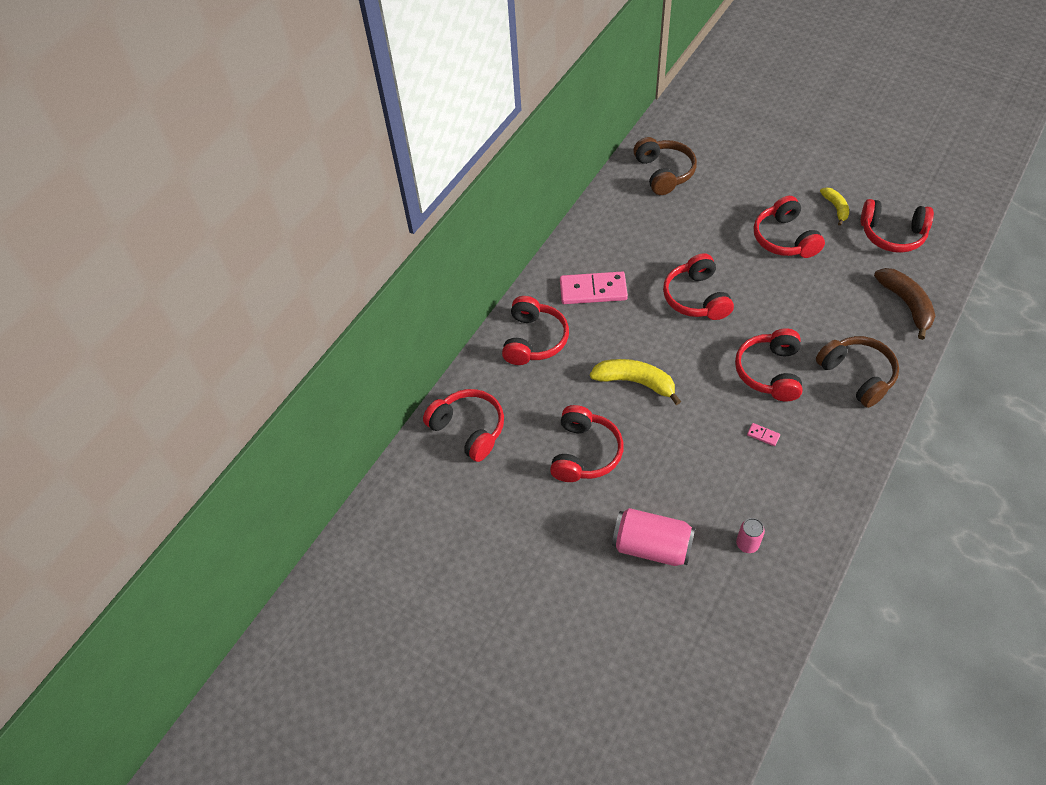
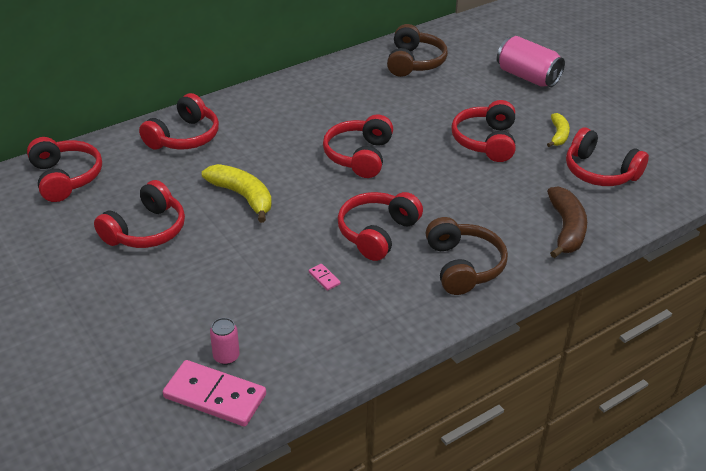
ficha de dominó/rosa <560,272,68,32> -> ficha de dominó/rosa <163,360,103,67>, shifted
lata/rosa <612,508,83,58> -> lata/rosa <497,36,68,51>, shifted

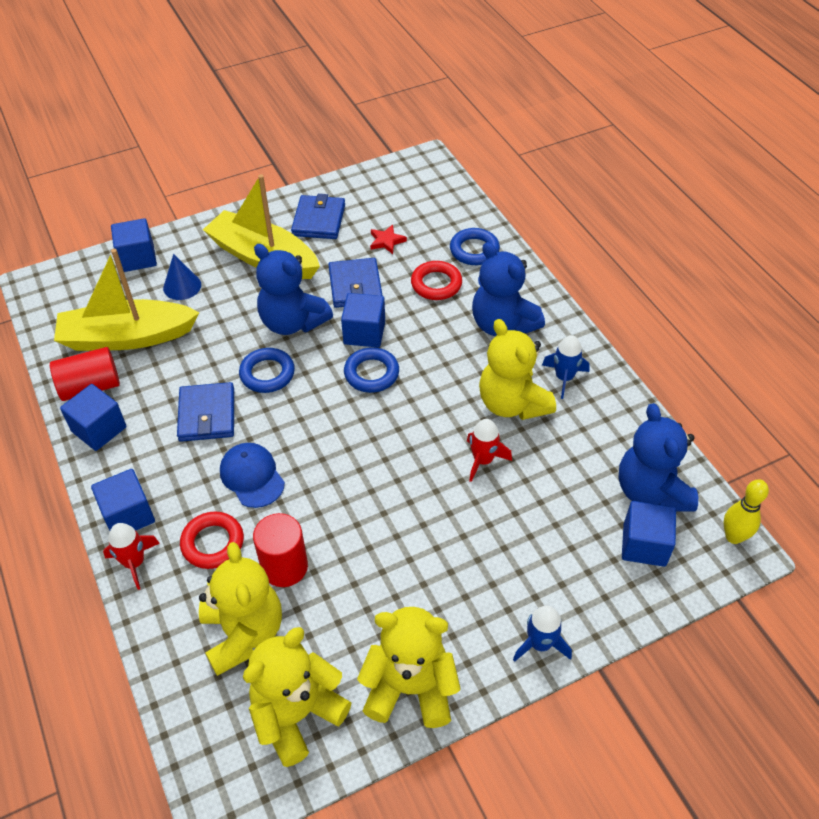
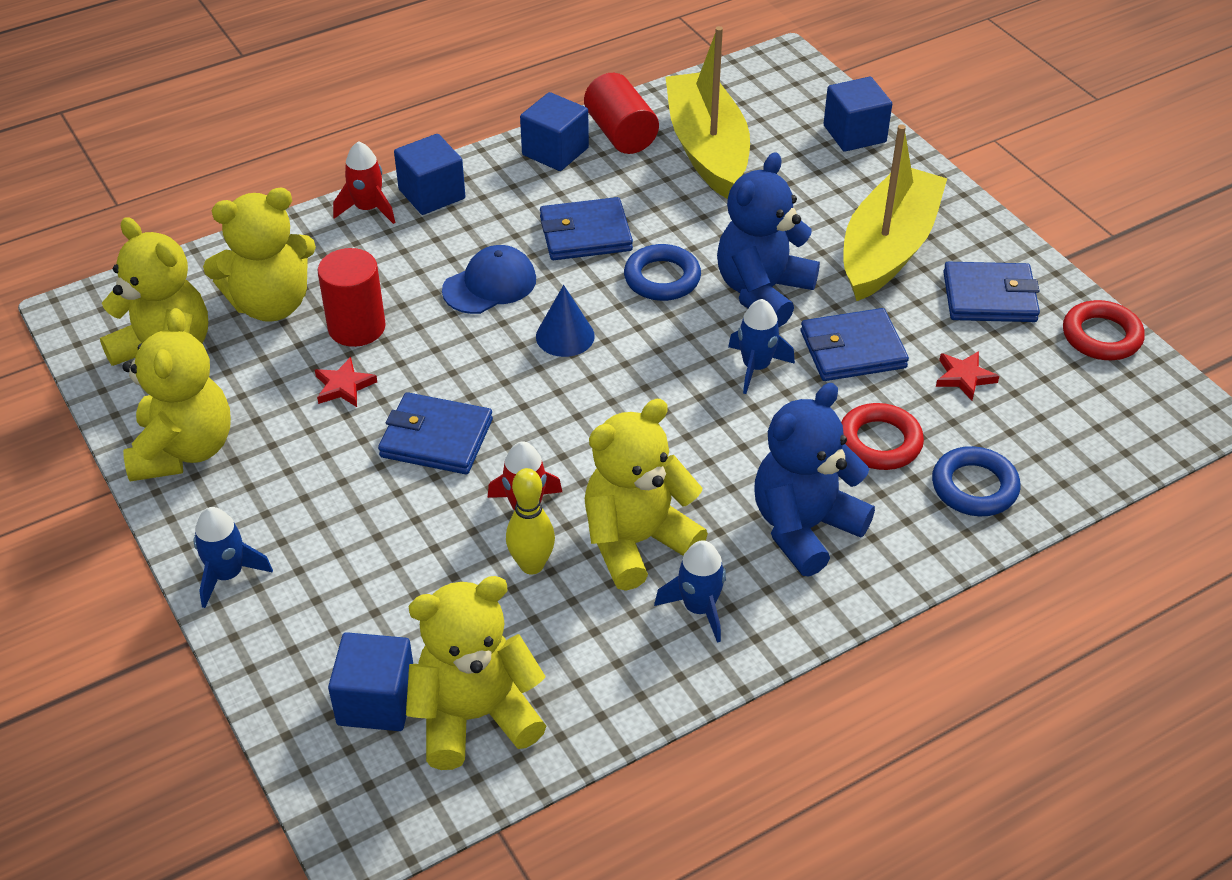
cono/azul <163,254,38,46> -> cono/azul <536,285,59,72>, shifted
anillo/rojo <180,511,64,58> -> anillo/rojo <1063,300,82,60>, shifted
cubo/azul <341,293,44,55> -> cohete/azul <728,299,67,95>
anillo/azul <344,347,55,46> -> none
osito/azul <618,403,80,109> -> osito/amarillo <406,576,140,194>
bolo/amarillo <724,479,45,65> -> bolo/amarillo <506,468,49,107>, shifted
none -> estrella/rojo <315,357,62,50>
none -> cartera/azul <378,392,115,82>

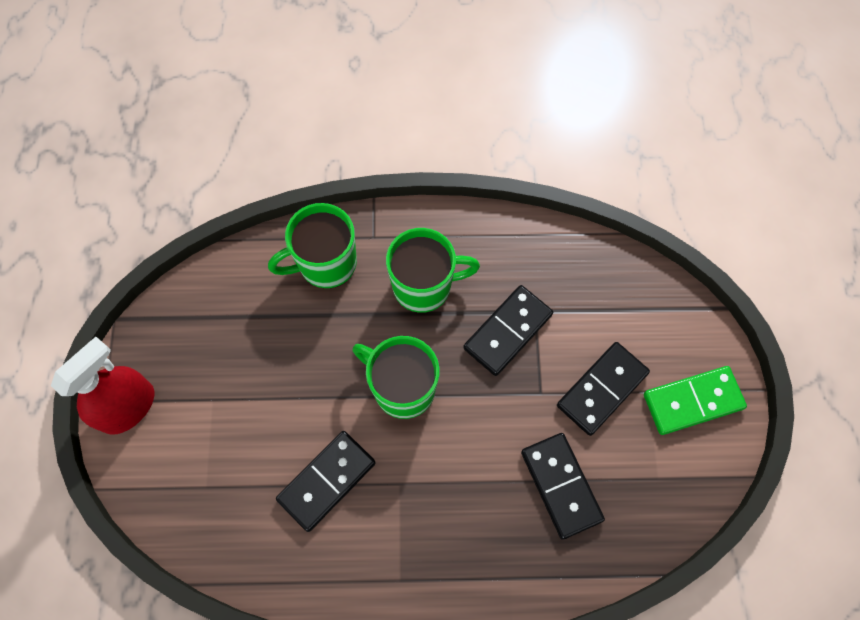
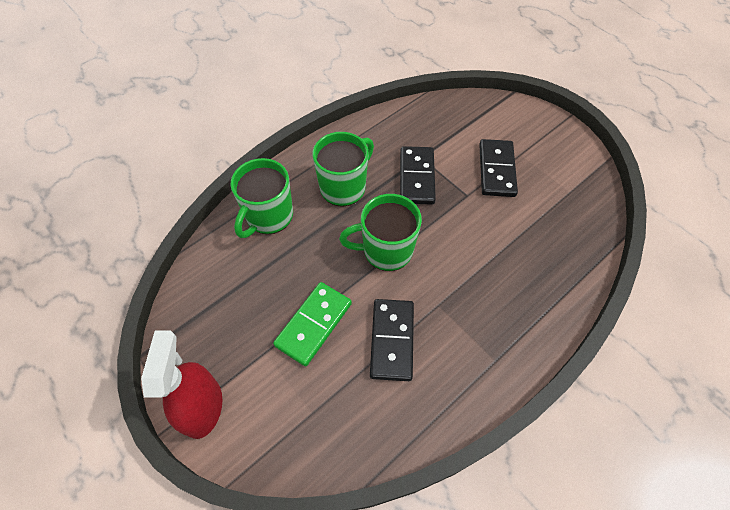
ficha de dominó/negro <521,433,84,107> -> none
ficha de dominó/verde <644,366,103,69> -> ficha de dominó/verde <273,282,79,84>, shifted

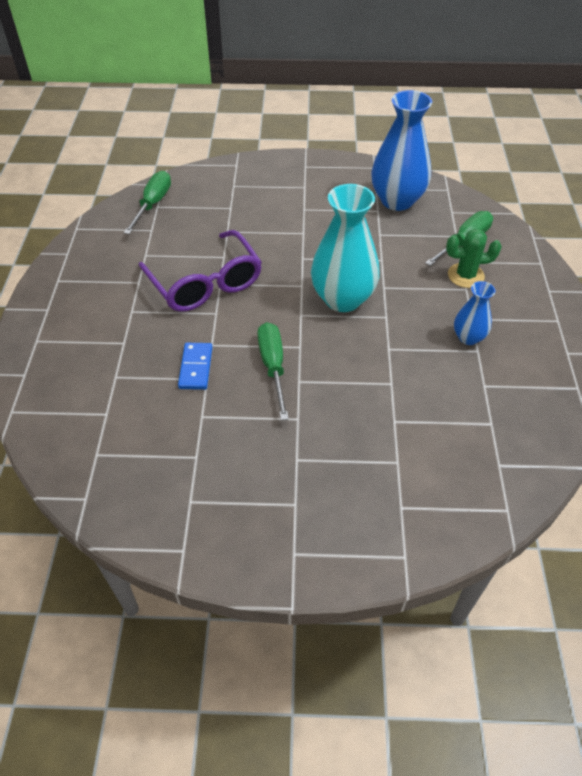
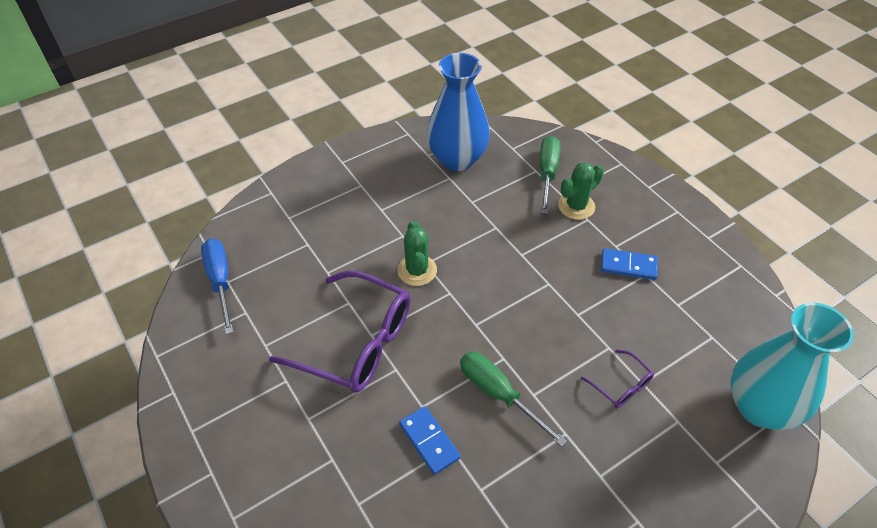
destornillador/verde <124,171,47,63> -> destornillador/azul <201,239,32,95>
florero/turquesa <311,184,69,128> -> florero/turquesa <730,302,124,128>, shifted
florero/azul <454,281,41,64> -> ficha de dominó/azul <601,248,57,32>
none -> cactus/verde <397,221,40,65>
none -> gafas/morado <581,350,73,58>

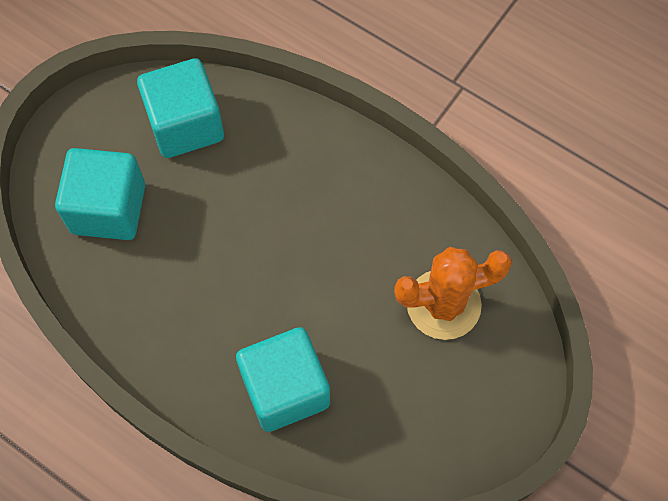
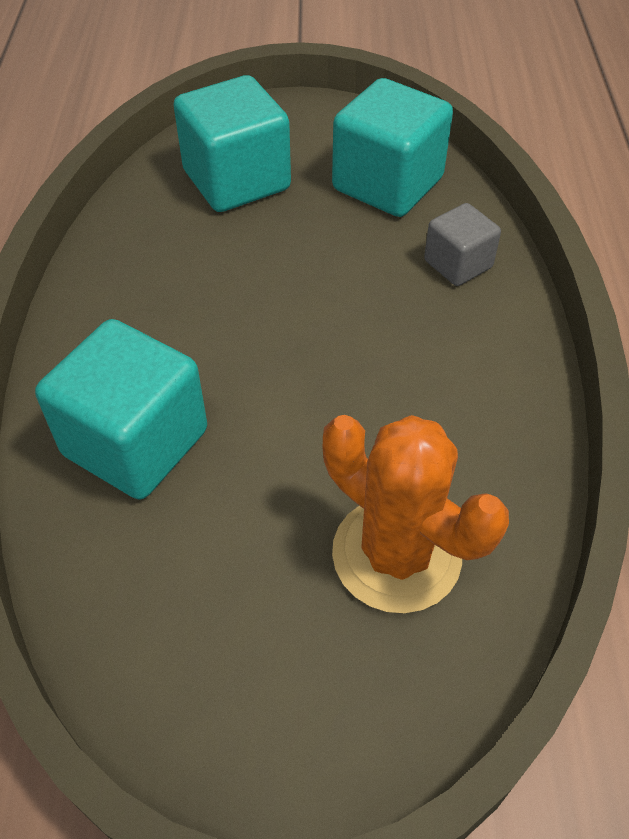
none -> cubo/gris <424,203,77,83>

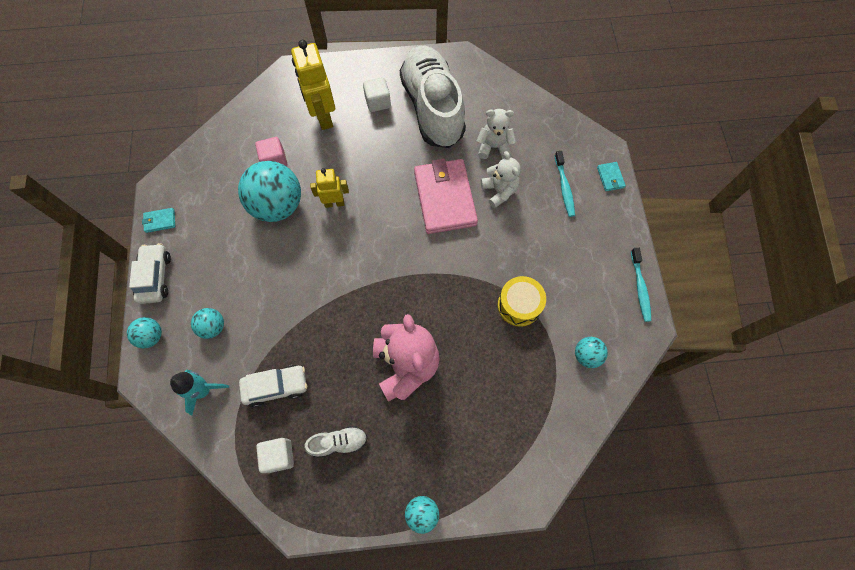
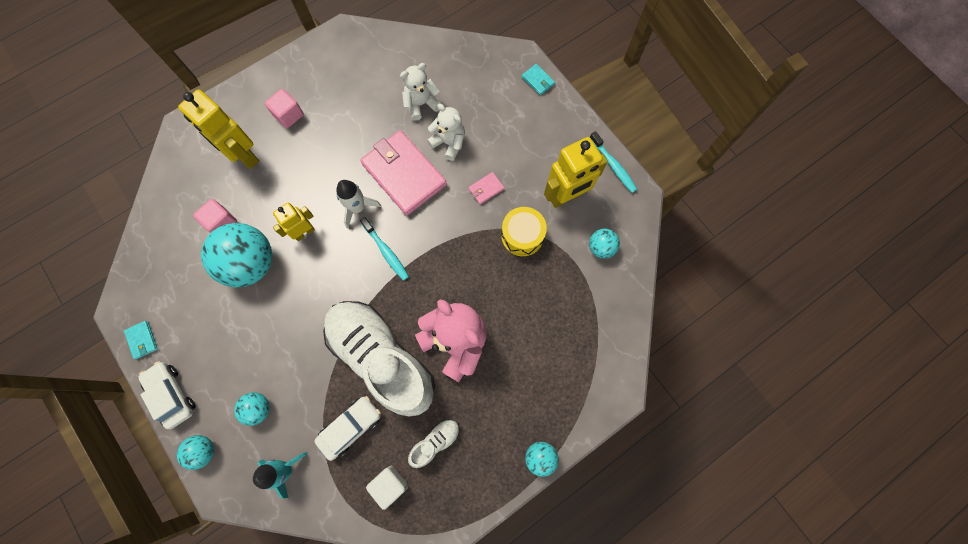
cartera/turquesa <142,208,33,25> -> cartera/turquesa <124,321,34,38>, 75 degrees counterclockwise
cubo/blanco <363,77,28,35> -> cubo/rosa <265,89,39,39>
zapato/blanco <400,46,66,102> -> zapato/blanco <323,301,112,115>, shifted
cepillo de dientes/turquesa <555,151,20,66> -> cepillo de dientes/turquesa <360,217,49,64>, shifted
none -> cohete/blanco <336,180,45,48>
none -> cartera/rosa <468,172,36,33>
none -> robot/amarillo <544,137,64,71>

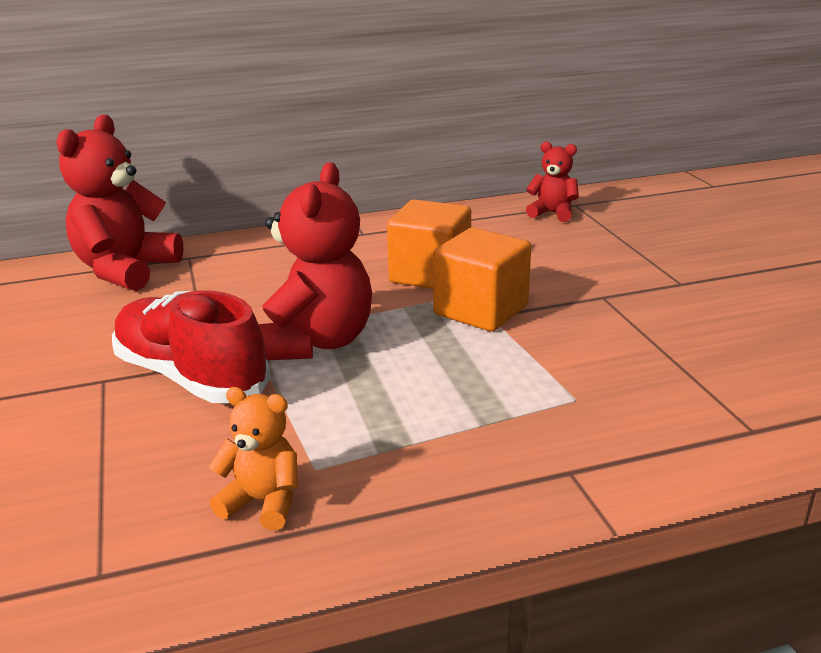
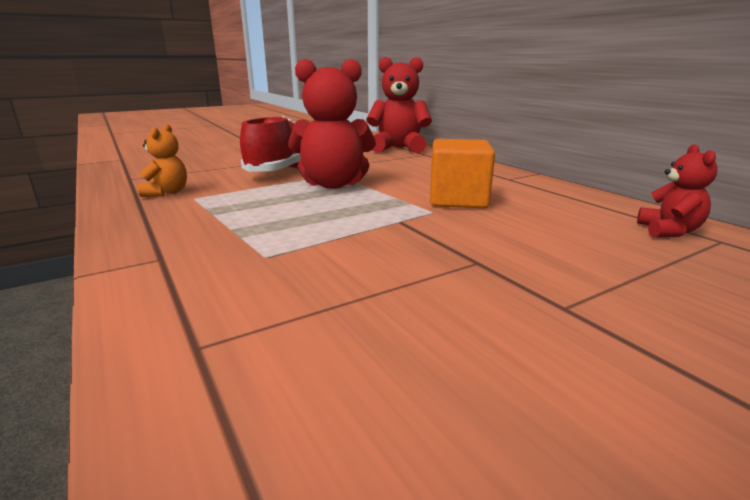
cubo/naranja <433,228,98,104> -> none

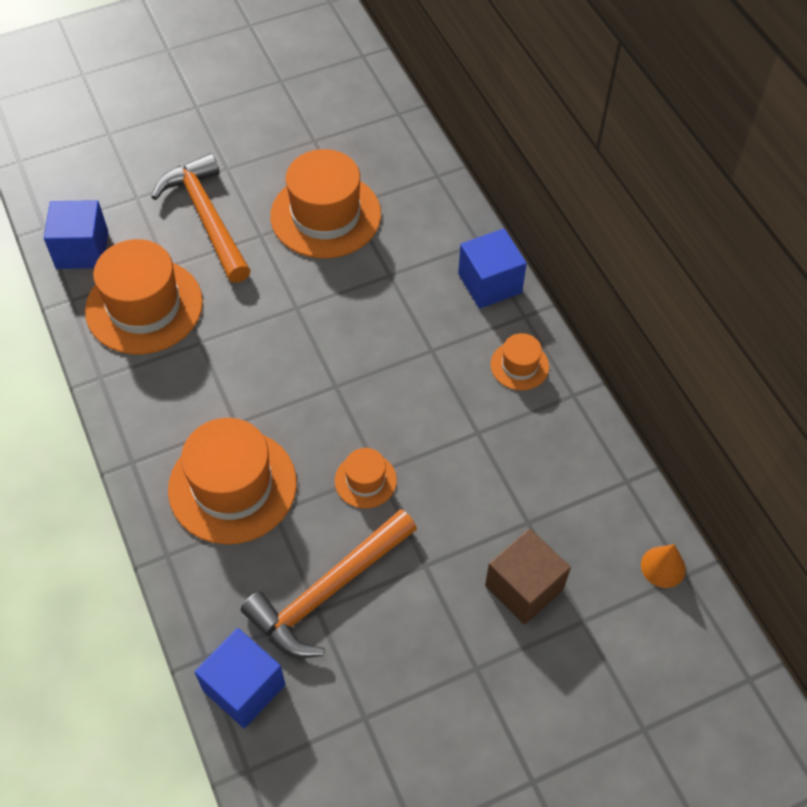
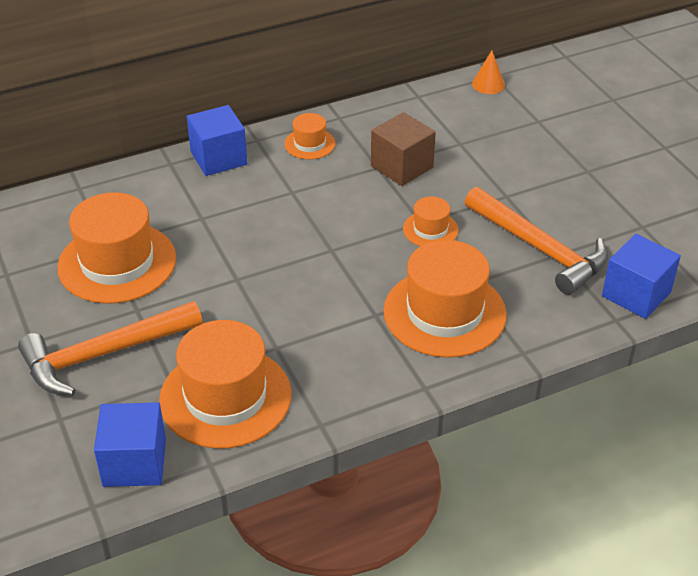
cubo/marrón <485,528,86,97> -> cubo/marrón <371,112,65,74>, shifted

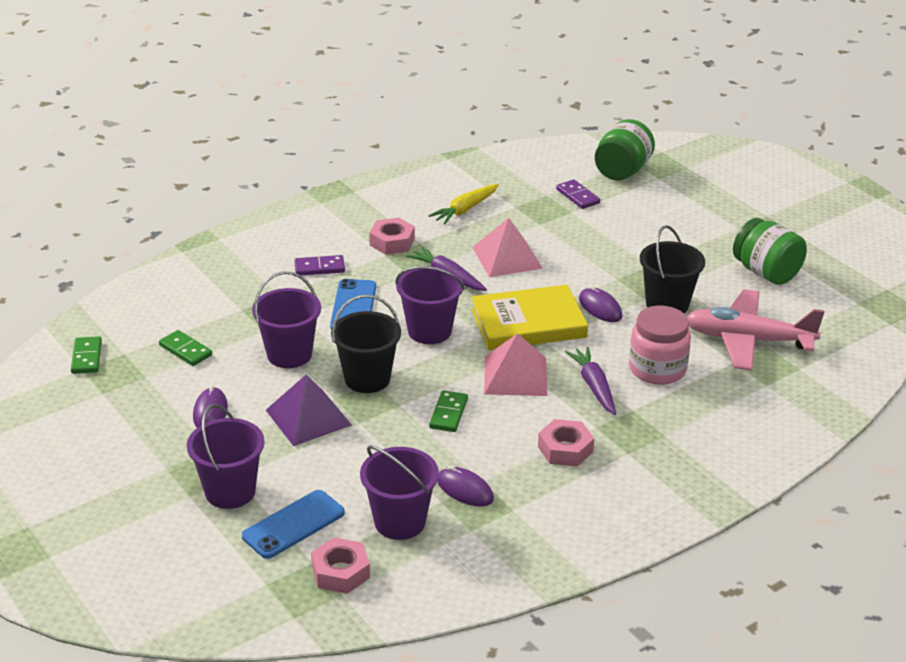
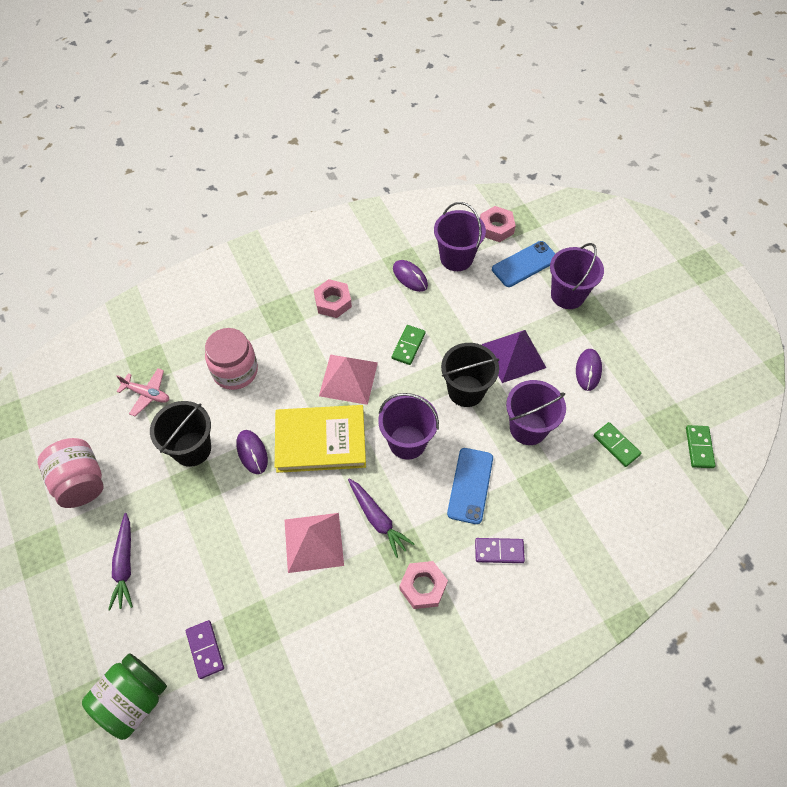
zanahoria/amarillo <429,184,70,40> -> none
zanahoria/morado <565,347,51,68> -> zanahoria/morado <108,513,25,97>, shifted
avión/rosa <687,289,138,82> -> avión/rosa <116,368,53,48>, x0.50
tarro/verde <733,218,74,67> -> tarro/rosa <38,438,66,70>

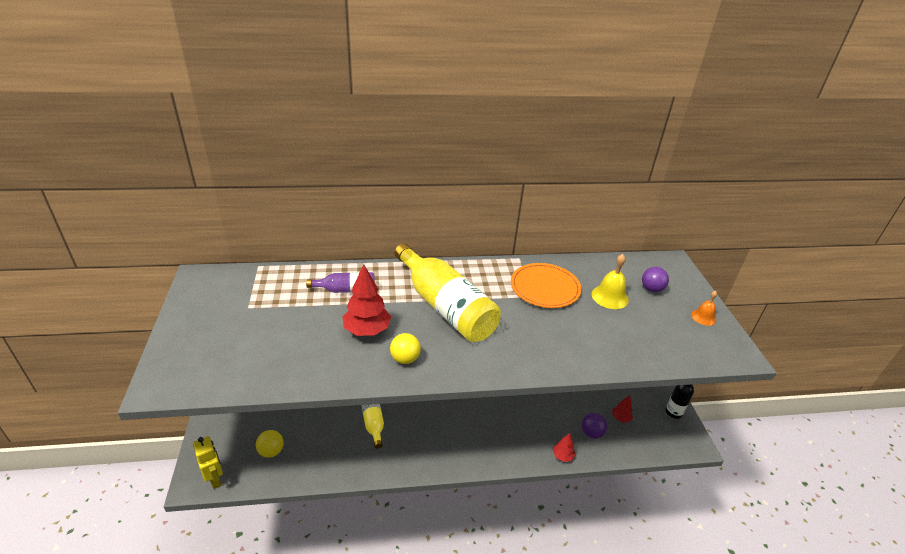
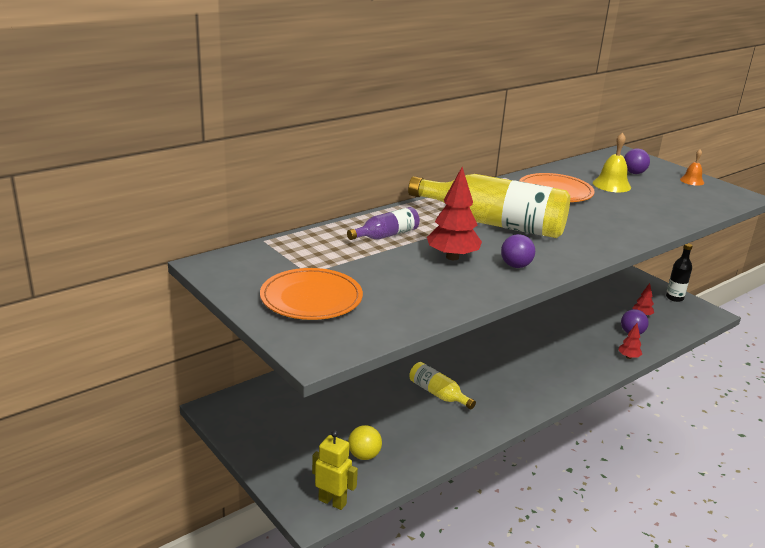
pelota/amarillo <390,333,31,31> -> pelota/morado <501,234,34,34>
none -> plato/naranja <260,268,103,52>

